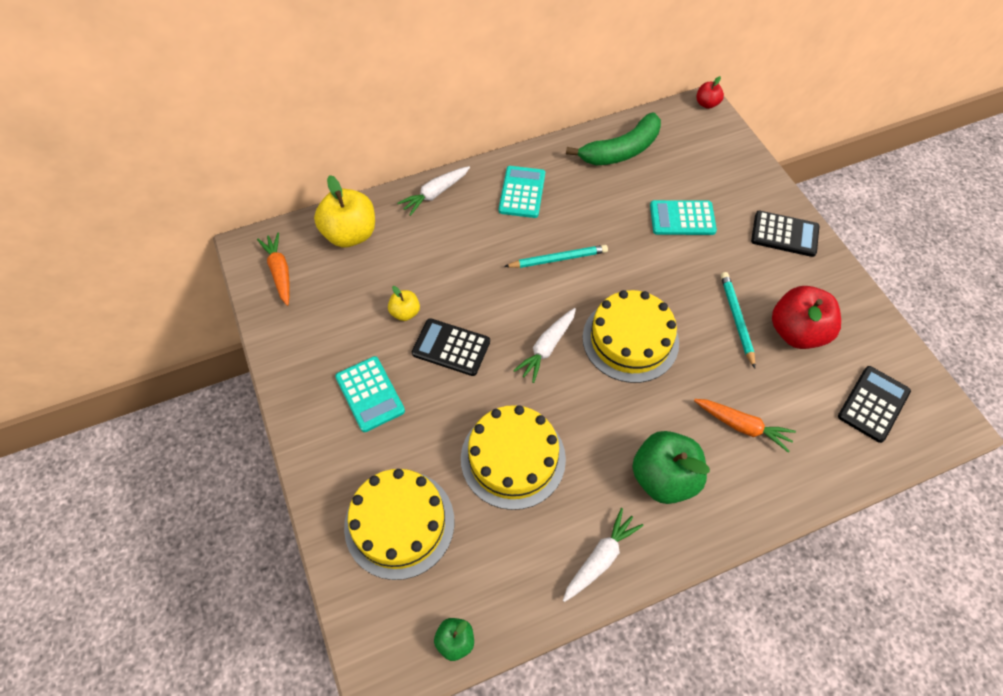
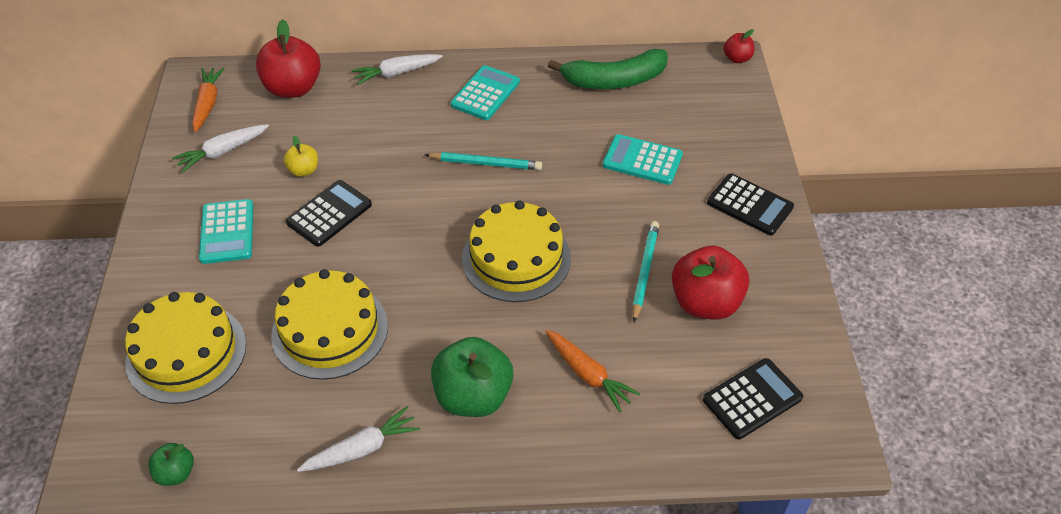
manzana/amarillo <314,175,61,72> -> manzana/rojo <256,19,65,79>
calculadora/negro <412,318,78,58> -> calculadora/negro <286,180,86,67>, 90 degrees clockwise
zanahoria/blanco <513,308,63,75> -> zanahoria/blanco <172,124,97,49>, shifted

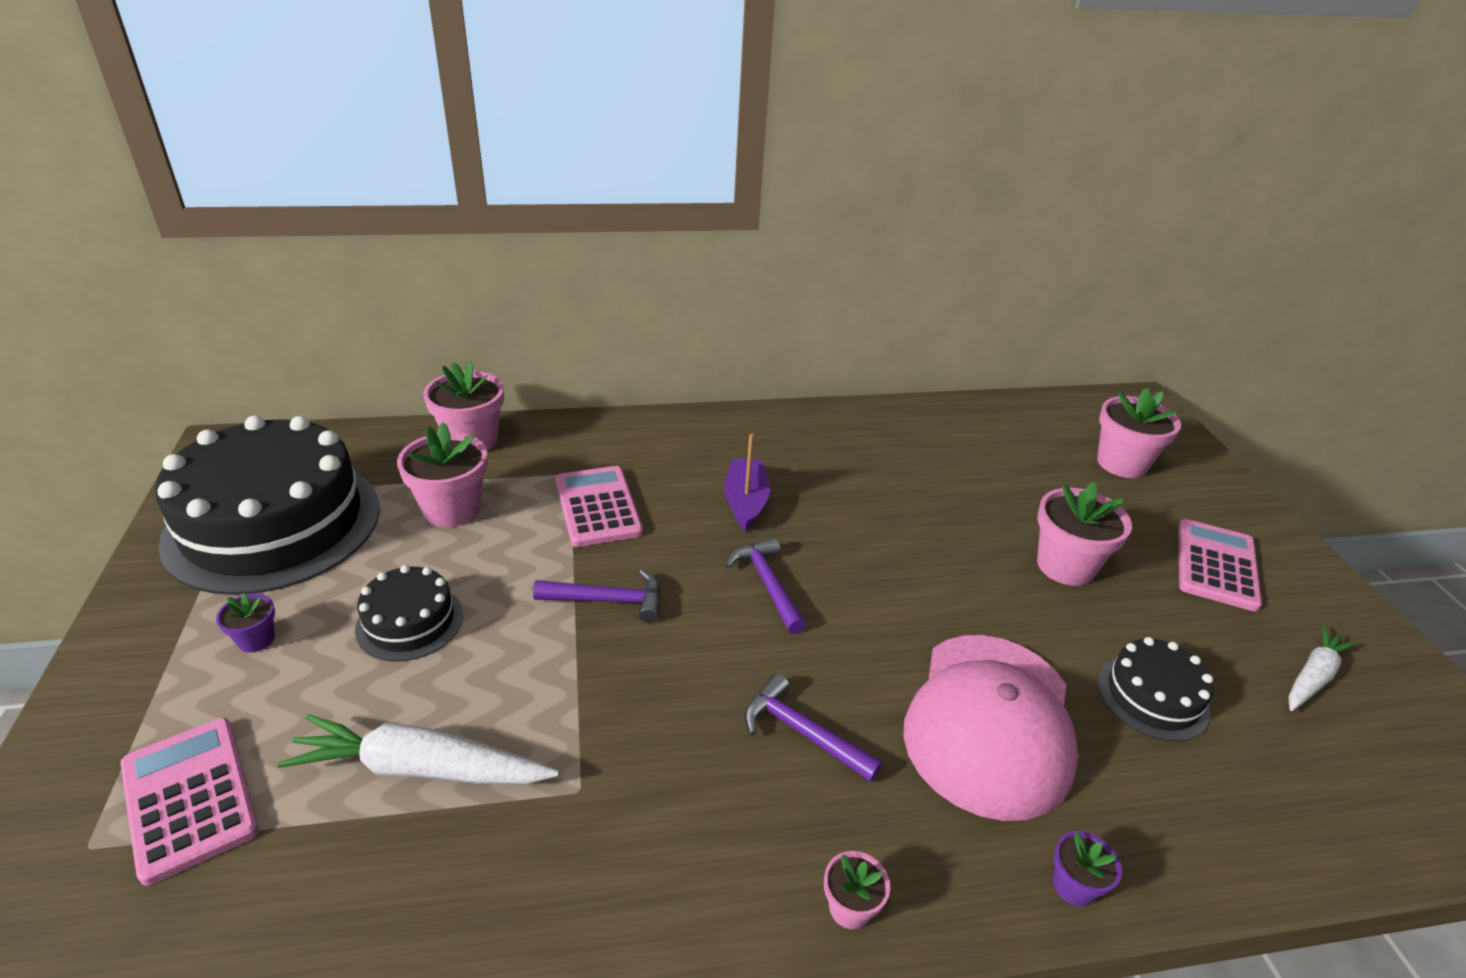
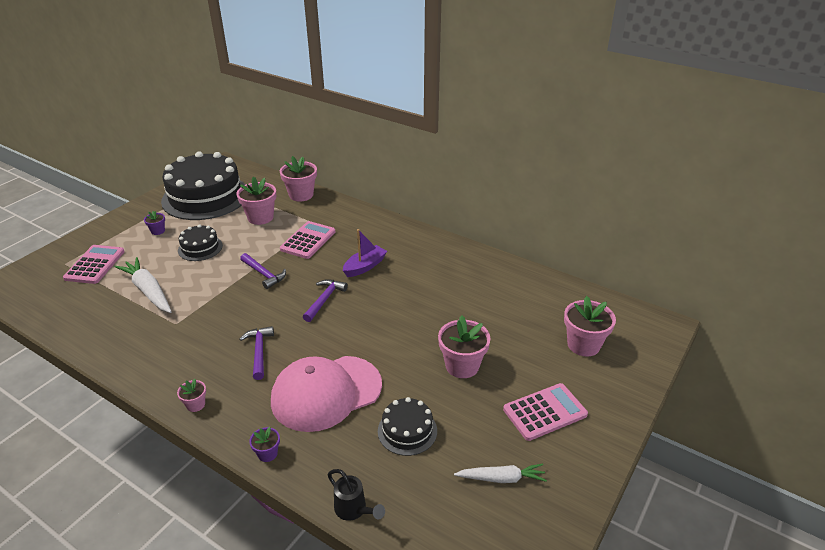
none -> regadera/negro <328,469,57,52>

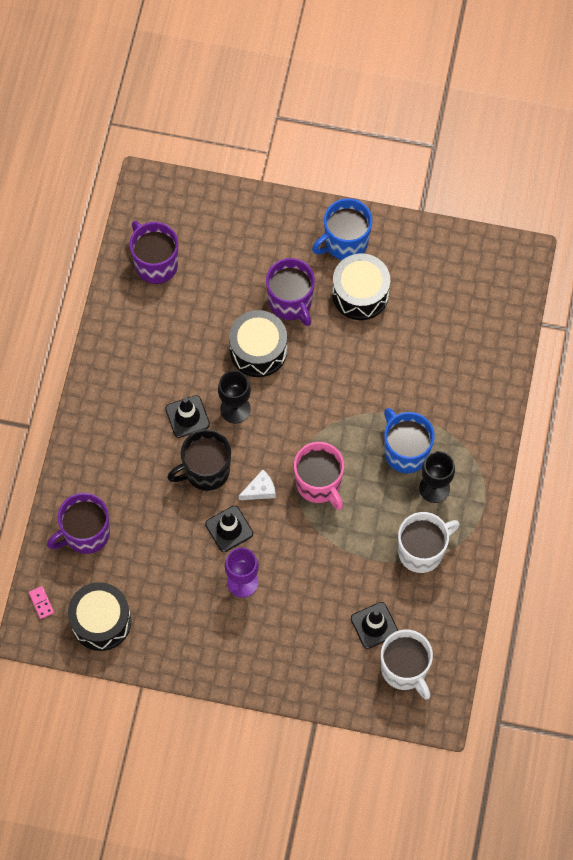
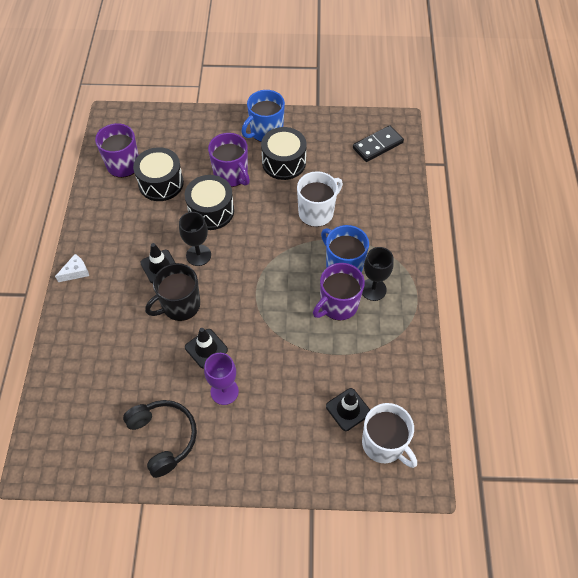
ficha de dominó/rosa <29,586,25,33> -> none
taza/morado <47,493,63,61> -> taza/morado <313,263,52,57>, shifted
tambor/negro <68,582,63,69> -> tambor/negro <133,147,51,54>, shifted
queso/blanco <239,470,37,30> -> queso/blanco <55,254,34,28>, shifted
taza/rosa <294,442,50,68> -> none
taza/blanco <398,512,62,61> -> taza/blanco <297,171,46,56>, shifted
none -> auriculares/negro <123,400,74,78>
none -> ficha de dominó/negro <353,125,51,37>

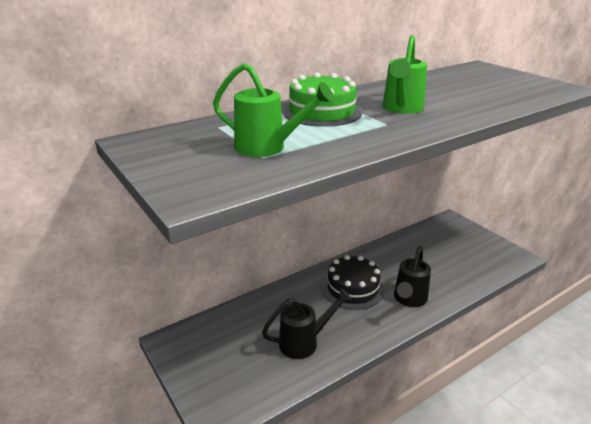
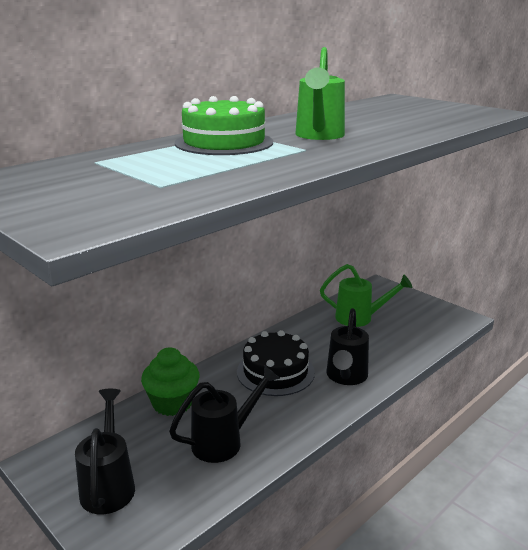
regadera/verde <213,63,122,94> -> regadera/verde <320,264,92,63>, shifted
none -> regadera/negro <75,389,60,125>
none -> magdalena/verde <141,347,59,69>

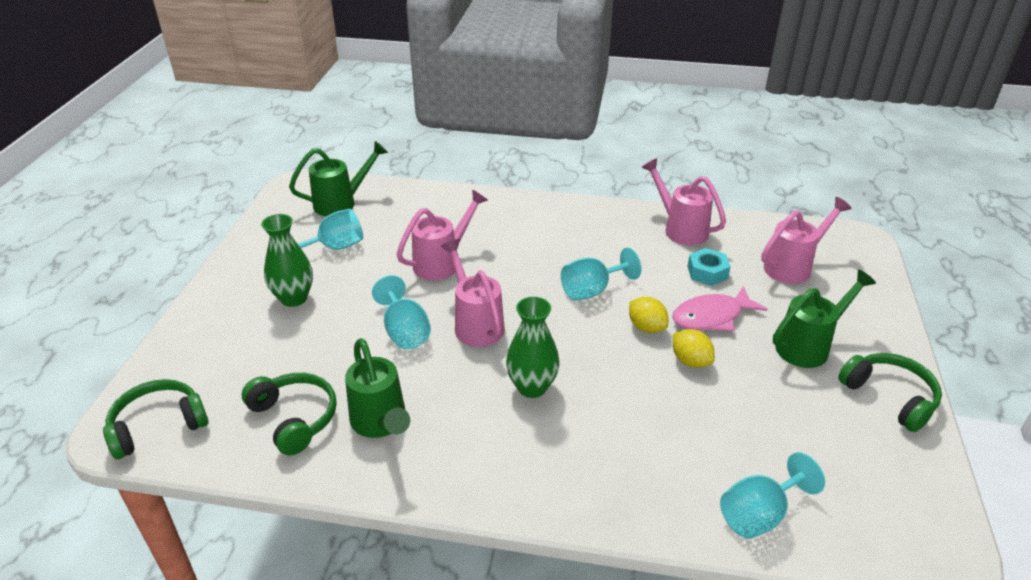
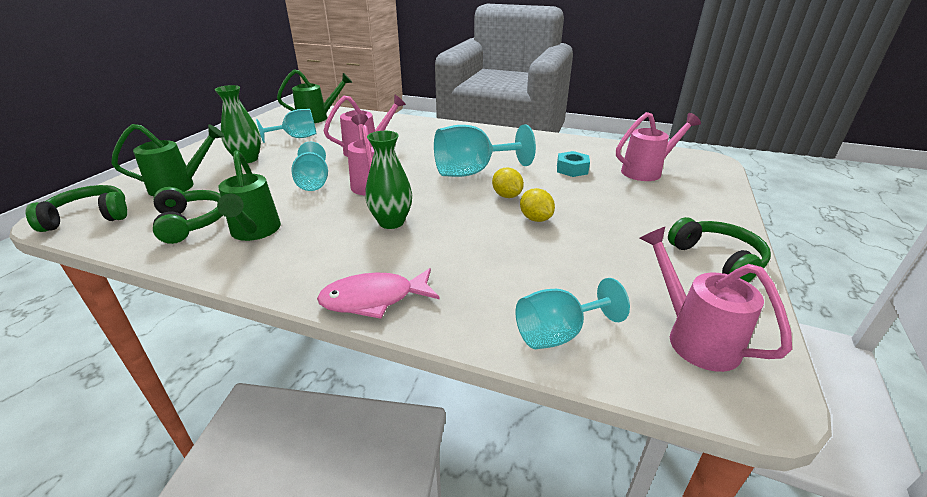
copa/turquesa <561,248,80,53> -> copa/turquesa <434,124,102,53>, x1.52
regadera/rosa <641,158,85,88> -> regadera/rosa <639,227,153,145>, shifted
pez/rosa <672,286,95,45> -> pez/rosa <317,268,123,51>, shifted
regadera/verde <773,269,103,99> -> regadera/verde <111,124,114,72>, shifted

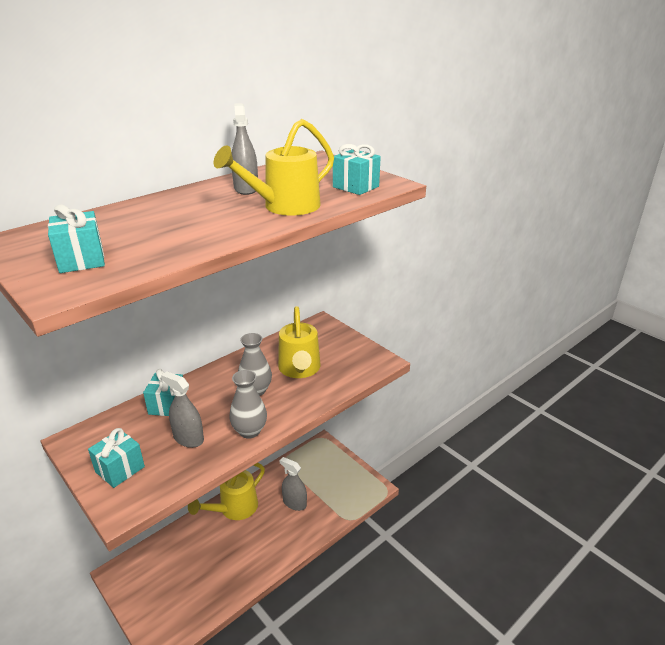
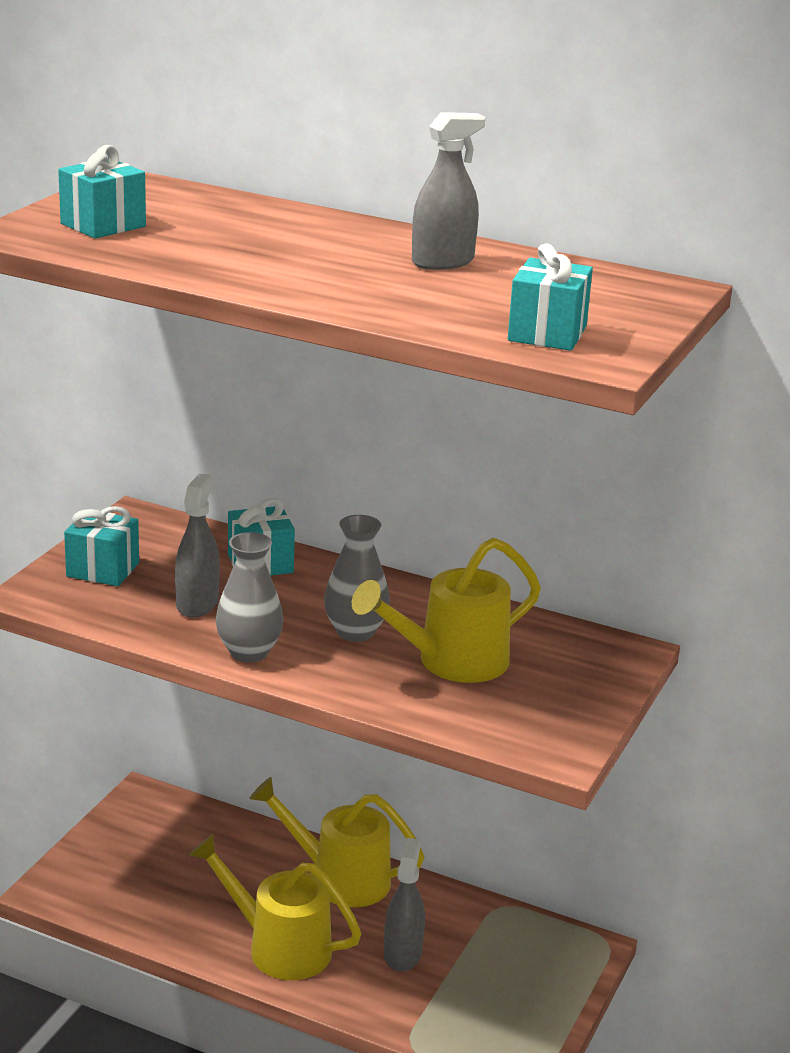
regadera/amarillo <213,119,121,97> -> regadera/amarillo <189,834,172,146>, shifted

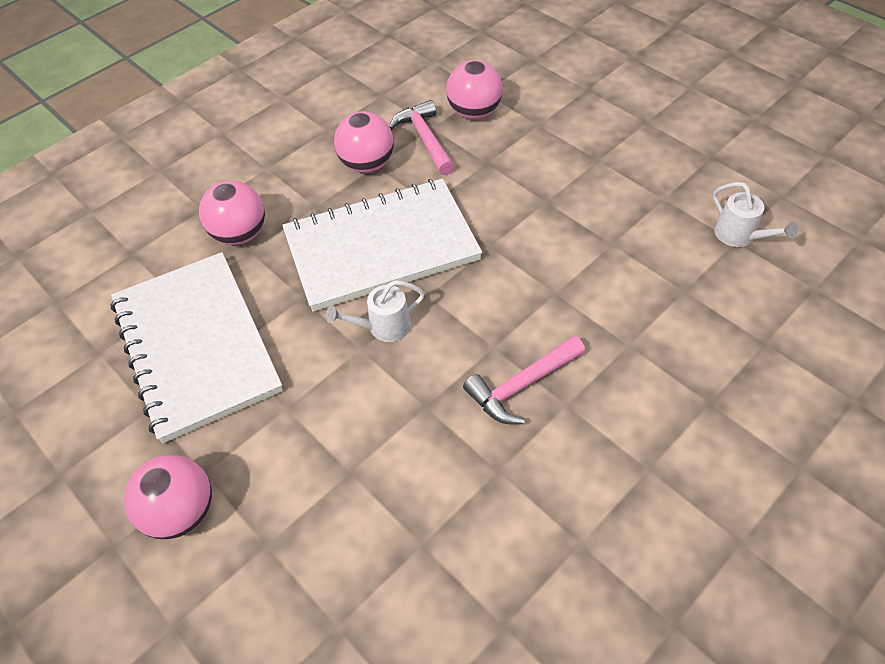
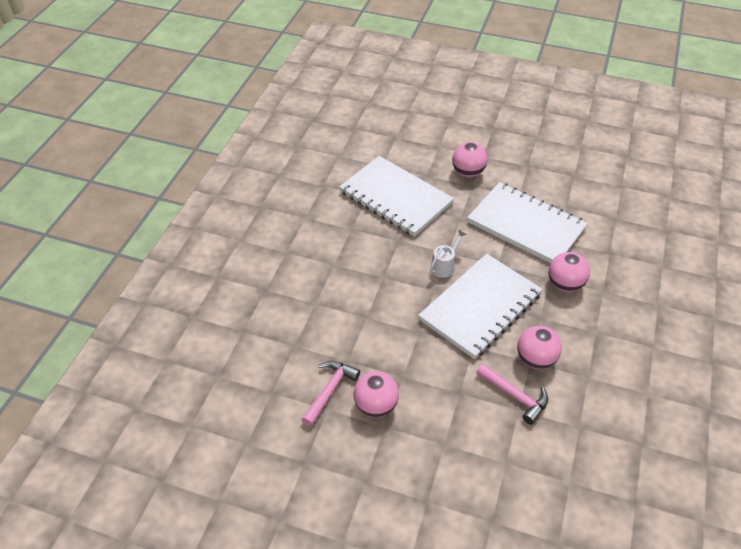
pelota/rosa <446,60,57,59> -> pelota/rosa <353,371,46,46>, shifted
martillo/rosa <463,335,122,90> -> martillo/rosa <301,361,59,65>, shifted
regadera/blanco <713,182,85,65> -> none
none -> cuaderno/blanco <339,156,115,81>

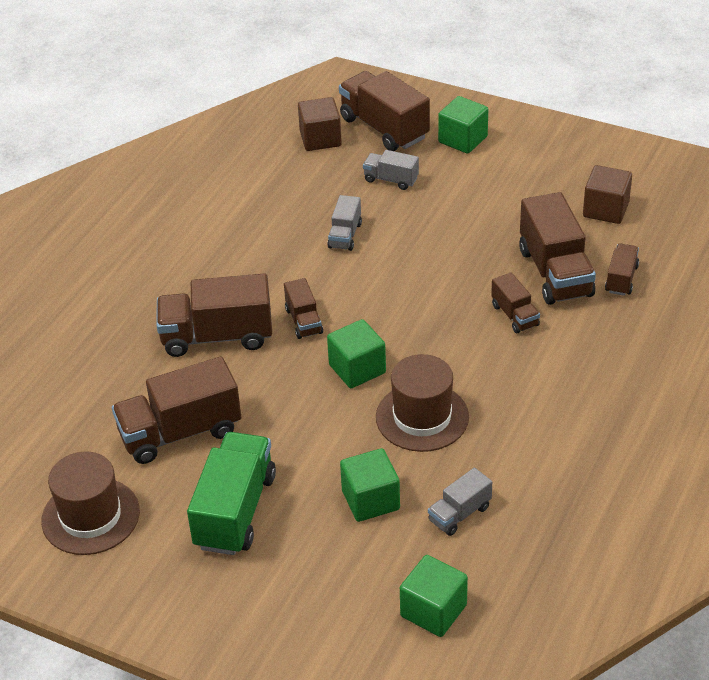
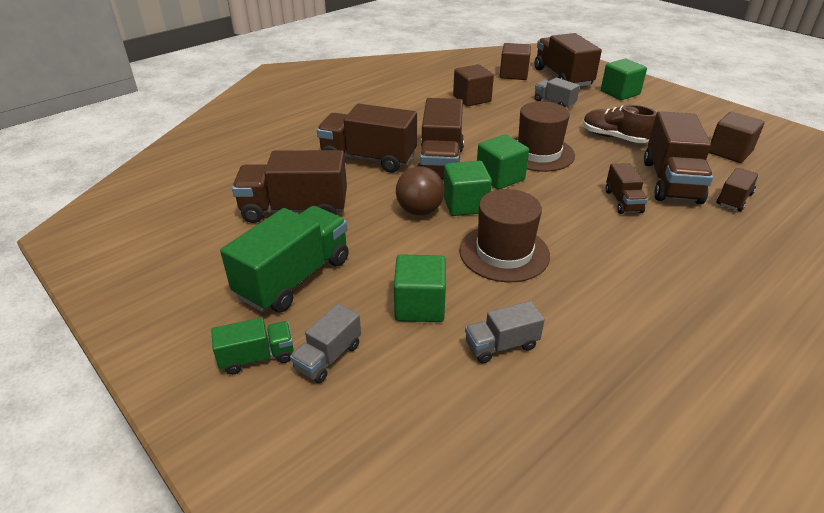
sombrero/marrón <41,451,99,104> -> sombrero/marrón <514,101,61,71>, shifted
camión/marrón <284,278,39,61> -> camión/marrón <417,98,47,84>, x1.91
camión/gris <328,195,34,56> -> camión/gris <290,304,71,79>, shifted
cubo/verde <400,555,68,82> -> cubo/verde <477,134,52,56>, shifted
none -> camión/verde <211,318,83,57>
none -> pelota/marrón <396,166,48,49>
none -> cubo/marrón <453,64,41,42>
none -> zapato/marrón <583,105,74,38>

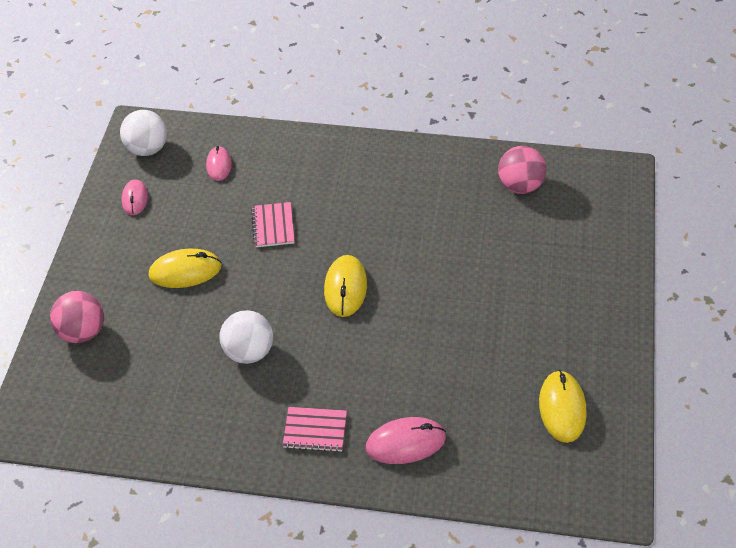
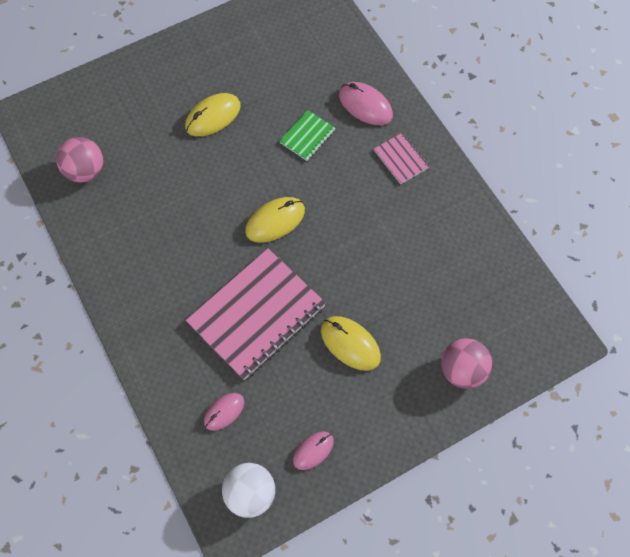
pelota/blanco <219,310,54,54> -> none
cuaderno/rosa <251,202,44,45> -> cuaderno/rosa <186,248,140,132>, x2.19
ratón/amarillo <539,370,48,73> -> ratón/amarillo <185,93,55,43>, shifted
none -> cuaderno/verde <279,110,56,51>

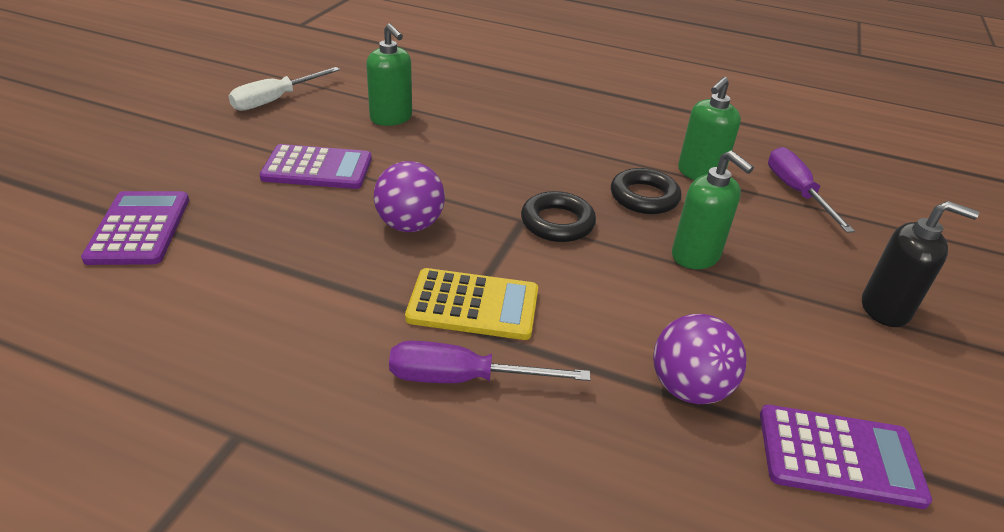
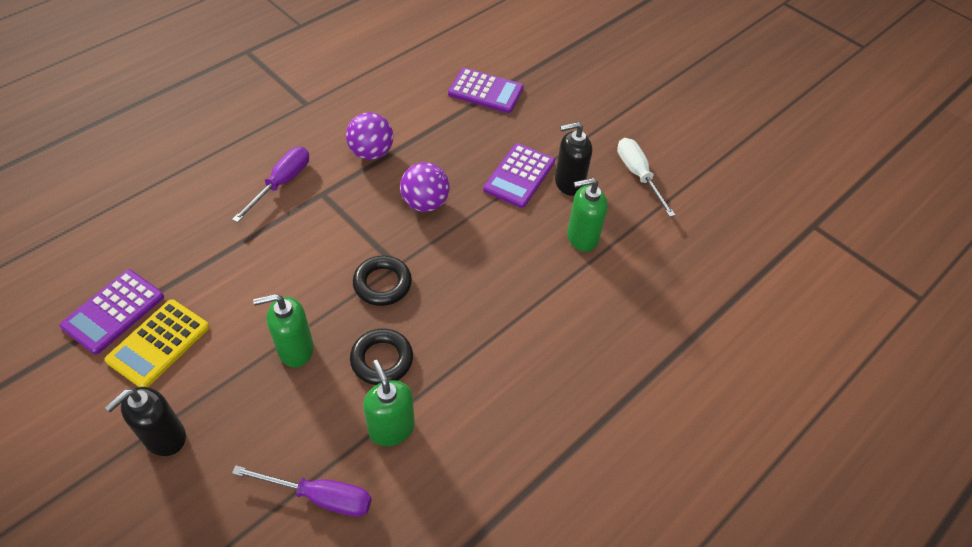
calculadora/amarillo <405,268,133,72> -> calculadora/amarillo <105,299,104,88>, shifted
pelota/morado <653,314,94,90> -> pelota/morado <346,112,47,48>, shifted
none -> dispensador de jabón/negro <555,122,37,74>

